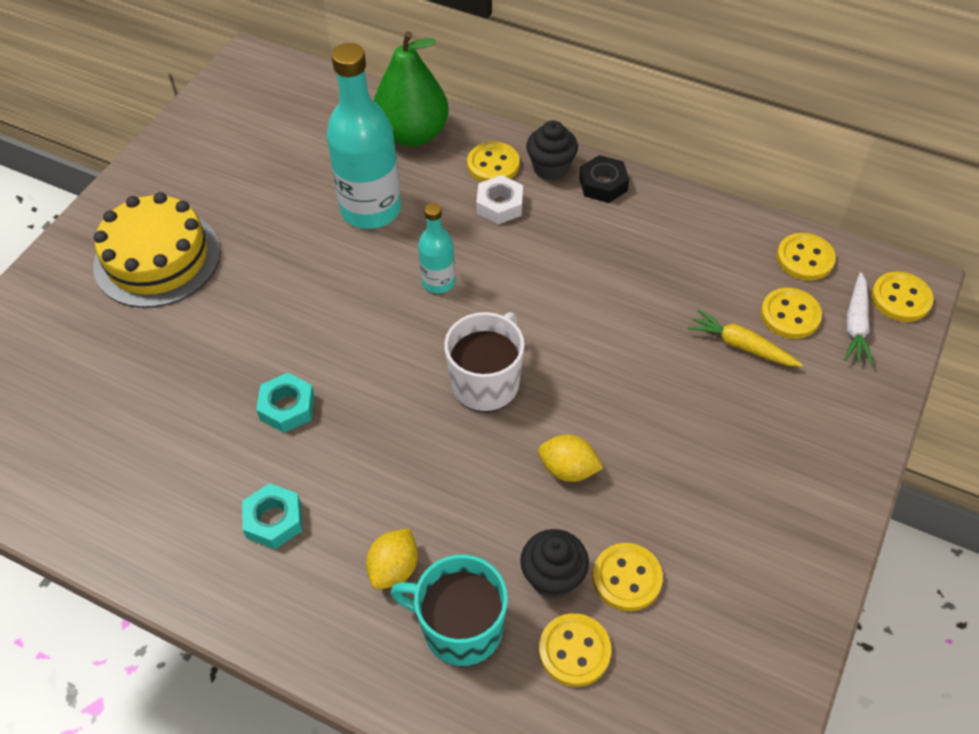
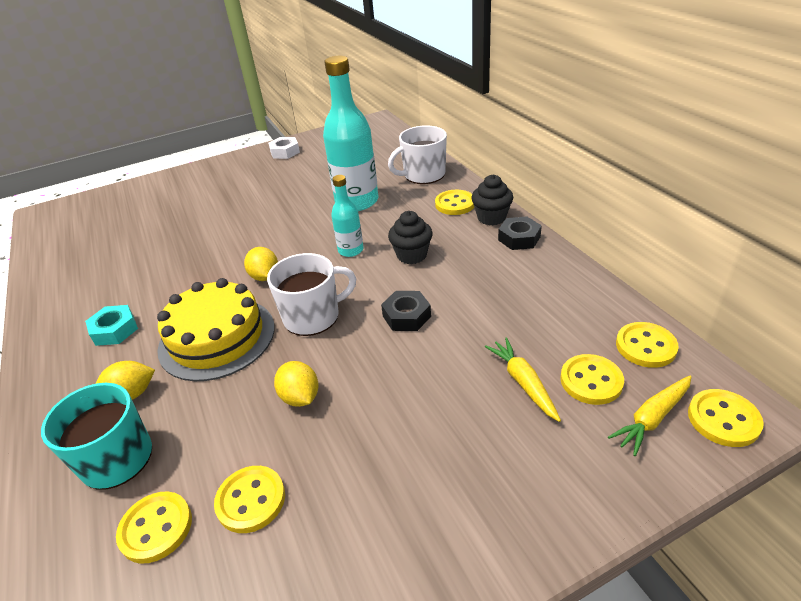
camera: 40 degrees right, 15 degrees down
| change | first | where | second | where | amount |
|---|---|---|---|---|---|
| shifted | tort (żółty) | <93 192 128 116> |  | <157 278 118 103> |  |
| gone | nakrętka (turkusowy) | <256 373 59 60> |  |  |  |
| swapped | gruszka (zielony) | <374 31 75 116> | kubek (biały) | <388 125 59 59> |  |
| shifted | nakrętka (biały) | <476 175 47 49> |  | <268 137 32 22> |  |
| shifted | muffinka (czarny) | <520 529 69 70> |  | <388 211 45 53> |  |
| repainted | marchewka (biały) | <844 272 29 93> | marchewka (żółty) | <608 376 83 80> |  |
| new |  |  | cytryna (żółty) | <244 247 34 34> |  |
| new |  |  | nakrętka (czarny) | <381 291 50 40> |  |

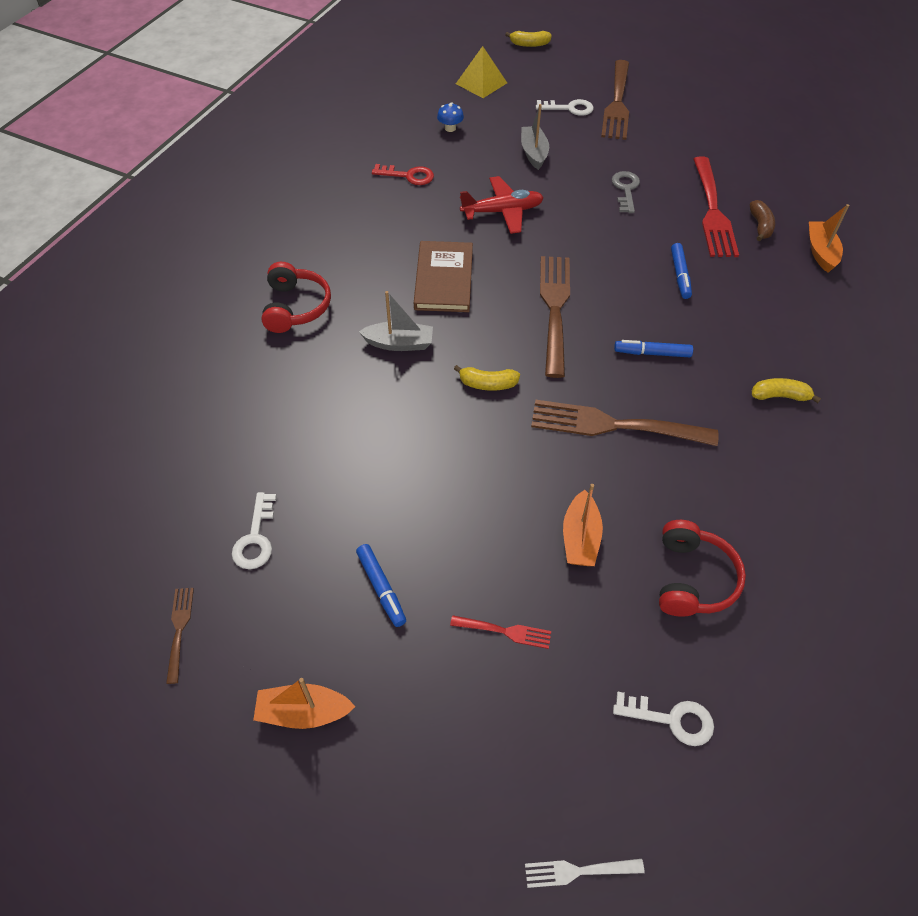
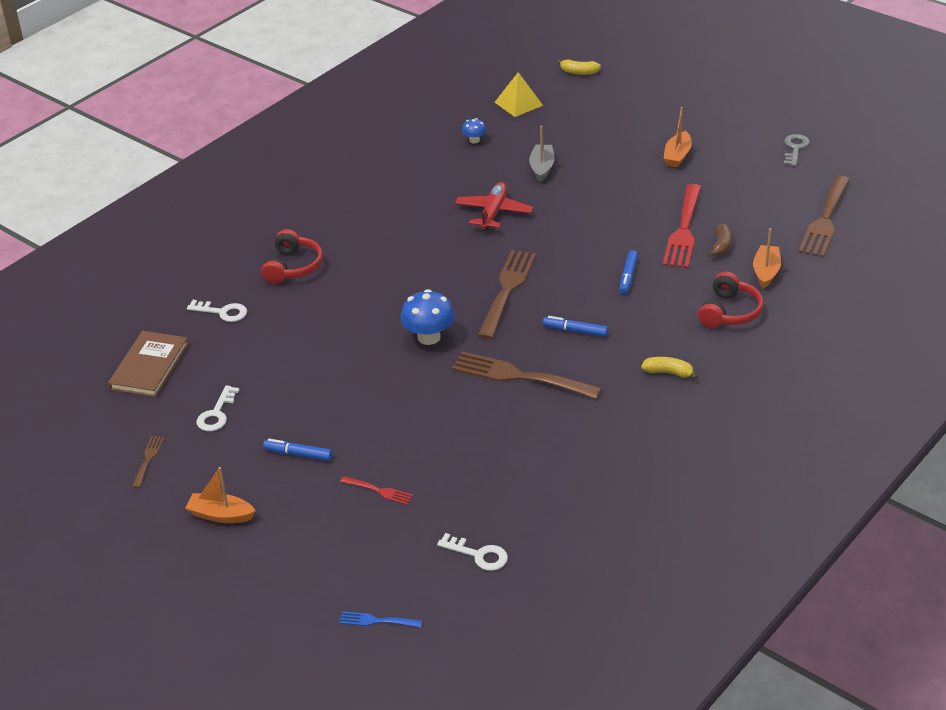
camera: 15 degrees right, 15 degrees down
| change | first | where | second | where | amount |
|---|---|---|---|---|---|
| rotated | flamaster (niebieski) | <356 544 50 83> |  | <263 439 70 22> | 120 degrees clockwise |
| gone | łódka (szary) | <359 291 74 60> |  |  |  |
| gone | klucz (czerwony) | <372 164 62 21> |  |  |  |
| shifted | książka (brązowy) | <414 241 59 71> |  | <108 331 80 66> |  |
| swapped | banan (żółty) | <454 365 66 26> | grzyb (niebieski) | <401 289 54 56> |  |
| rotated | samolot (czerwony) | <460 176 84 58> |  | <455 182 78 49> | 75 degrees counterclockwise |
| repainted | widelec (biały) | <525 859 120 29> | widelec (niebieski) | <339 611 83 17> |  |
| shifted | klucz (biały) | <536 99 58 17> |  | <187 300 60 22> |  |
| shifted | łódka (pomarańczowy) | <563 484 40 82> |  | <663 107 29 60> |  |
| shifted | widelec (brązowy) | <601 60 28 80> |  | <799 176 51 81> |  |
| shifted | klucz (szary) | <612 171 28 42> |  | <784 134 26 32> |  |
| shifted | słuchawki (czerwony) | <659 520 87 97> |  | <698 271 66 57> |  |

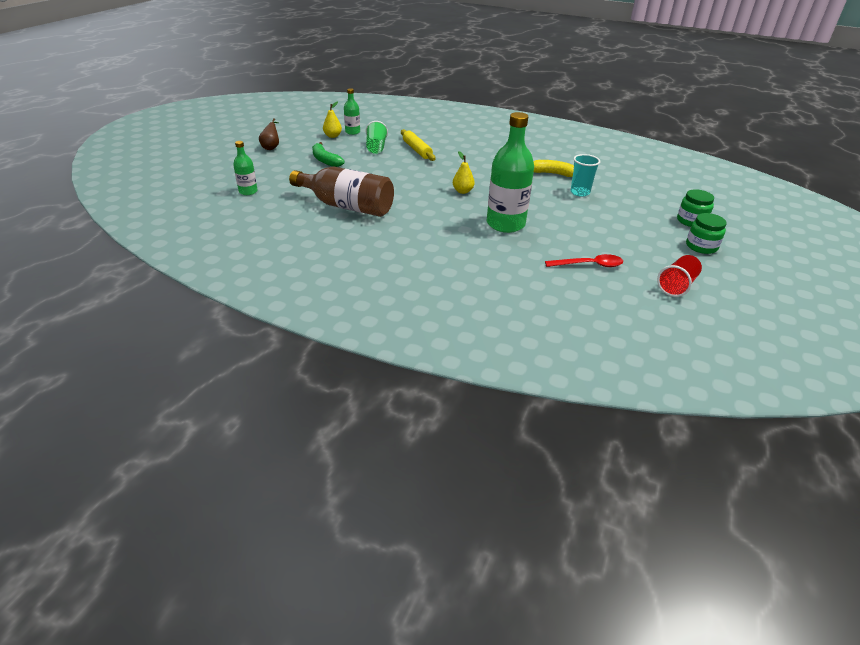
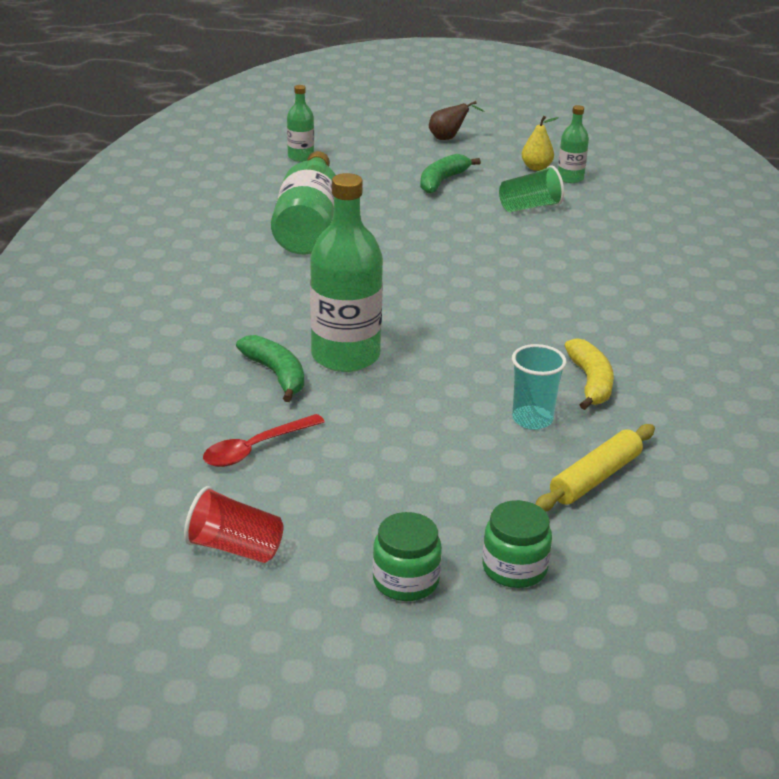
camera: 70 degrees right, 5 degrees down
| change | first | where | second | where | amount |
|---|---|---|---|---|---|
| repainted | butelka (brązowy) | <289 166 105 51> | butelka (zielony) | <271 151 65 103> |  |
| shifted | wałek do ciasta (żółty) | <401 129 34 32> |  | <536 424 119 88> |  |
| gone | gruszka (żółty) | <453 151 22 43> |  |  |  |
| rotated | łyżka (czerwony) | <545 254 78 13> |  | <203 414 122 53> | 75 degrees clockwise |
| new |  |  | banan (zielony) | <236 335 68 67> |  |

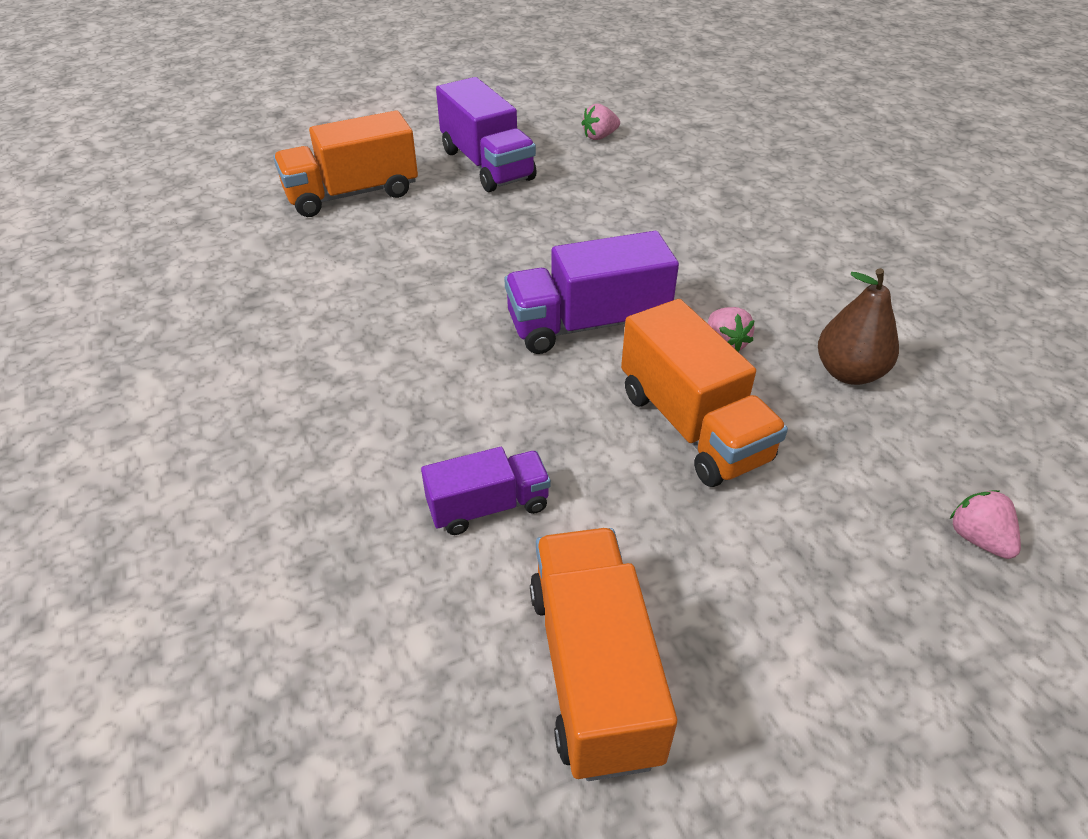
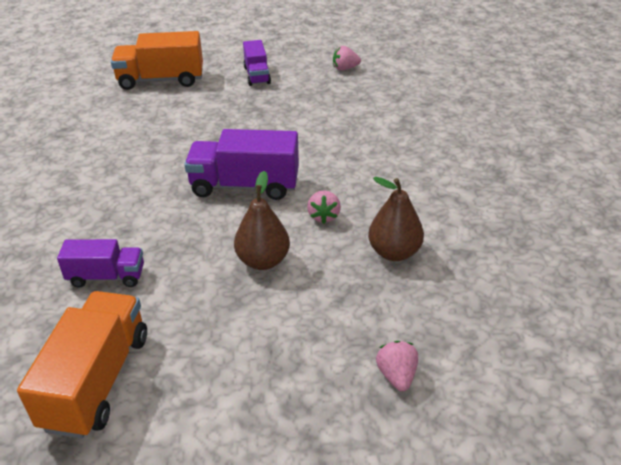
camera: 20 degrees right, 5 degrees down
| change | first | where | second | where | amount |
|---|---|---|---|---|---|
| scaled | ciężarówka (fioletowy) | <436 77 101 115> |  | <243 40 28 46> | x0.61 |
| swapped | ciężarówka (pomarańczowy) | <621 299 167 188> | gruszka (brązowy) | <234 171 56 99> |  |

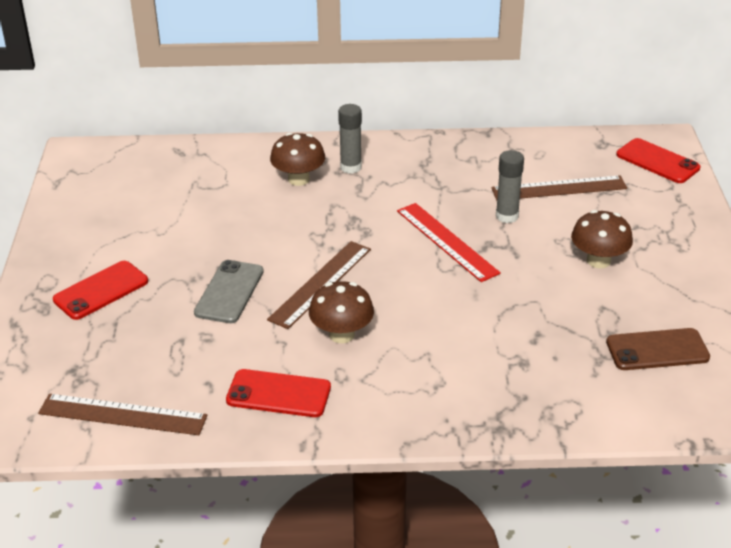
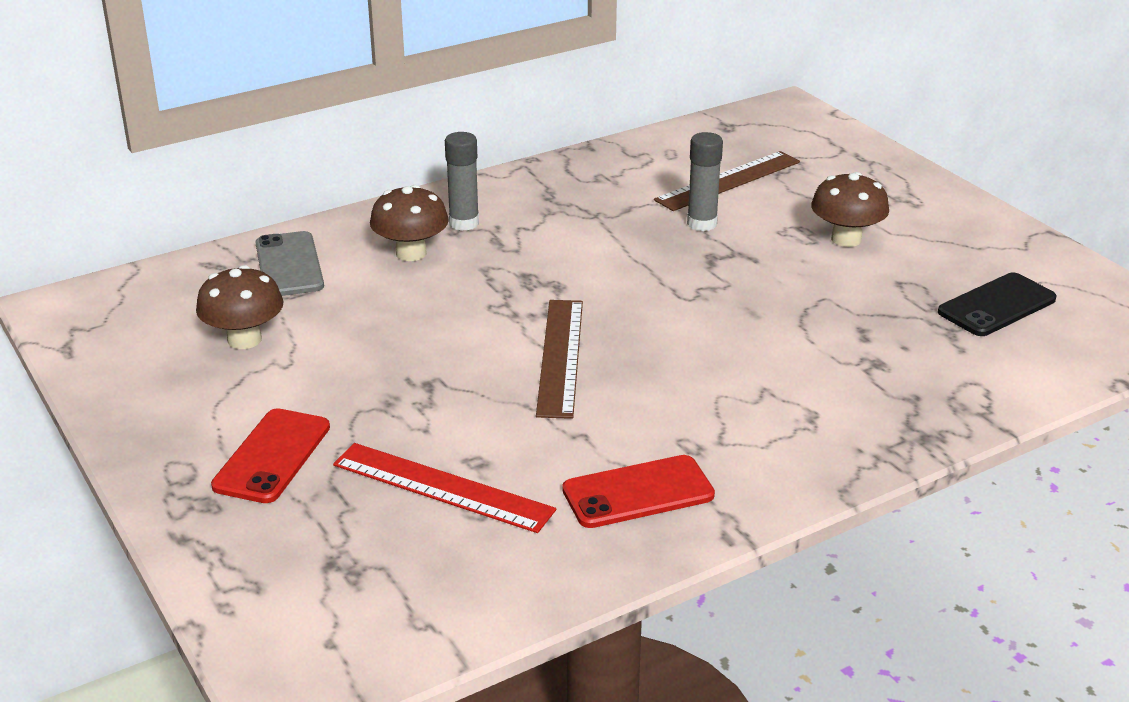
camera: 30 degrees left, 5 degrees down
| change | first | where | second | where | amount |
|---|---|---|---|---|---|
| gone | linijka (brązowy) | <38 394 169 41> |  |  |  |
| shifted | telefon (szary) | <194 260 70 63> |  | <255 231 69 65> |  |
| shifted | grzyb (brązowy) | <309 281 65 62> |  | <196 265 88 84> |  |
| shifted | linijka (czerwony) | <397 203 104 79> |  | <333 443 223 90> |  |
| repainted | telefon (brązowy) | <606 328 104 42> | telefon (czarny) | <938 272 119 64> |  |
| gone | telefon (czerwony) | <616 138 84 45> |  |  |  |

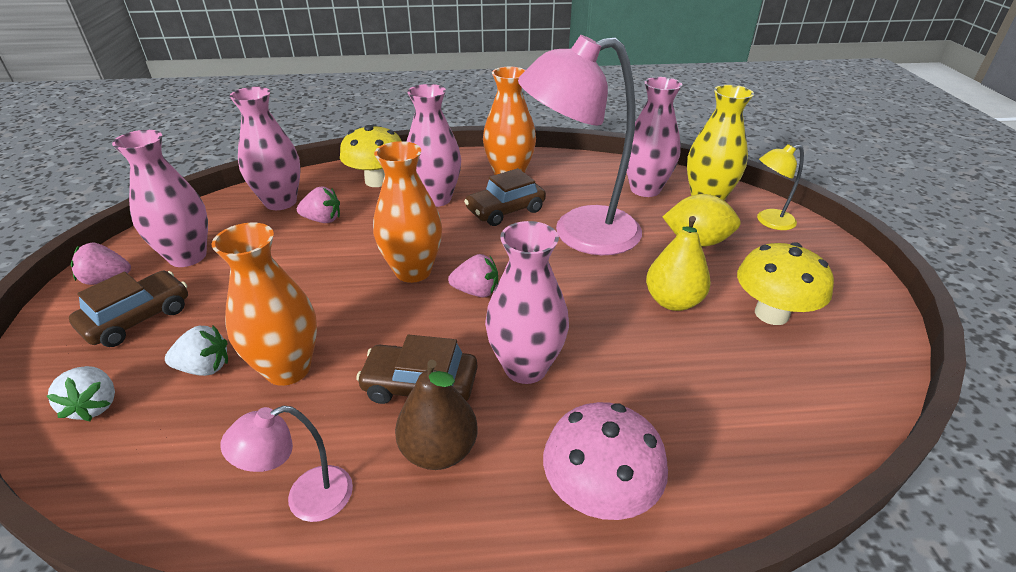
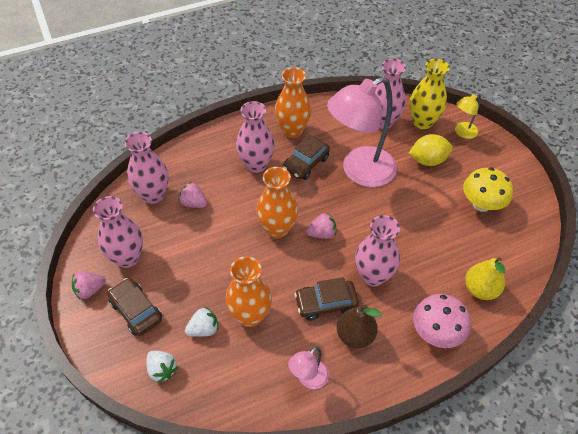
camera: 20 degrees left, 15 degrees up
| change | first | where | second | where | amount |
|---|---|---|---|---|---|
| rotated | samochód (brązowy) | <69 270 119 77> |  | <107 278 55 58> | 60 degrees counterclockwise |
| rotated | truskawka (różowy) | <297 186 43 37> |  | <179 182 28 26> | 135 degrees counterclockwise |
| gone | grzyb (żółty) | <340 124 62 63> |  |  |  |
| shifted | gruszka (żółty) | <646 216 65 95> |  | <465 257 40 43> |  |

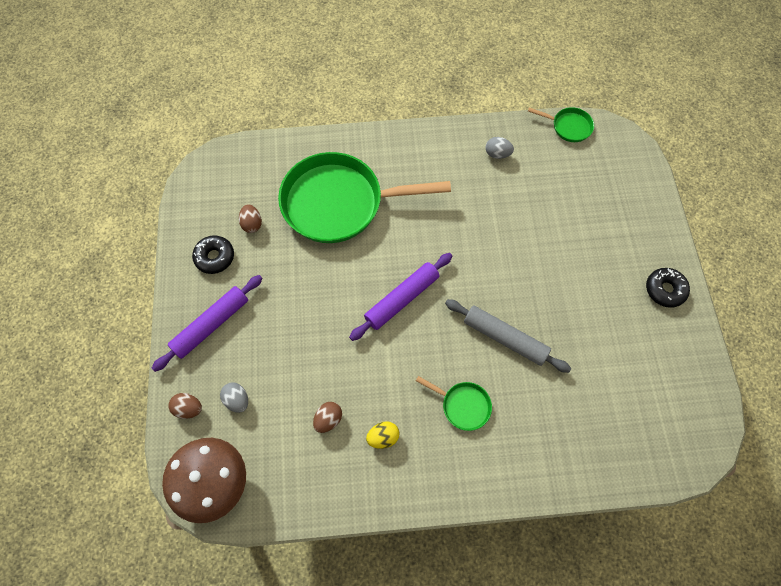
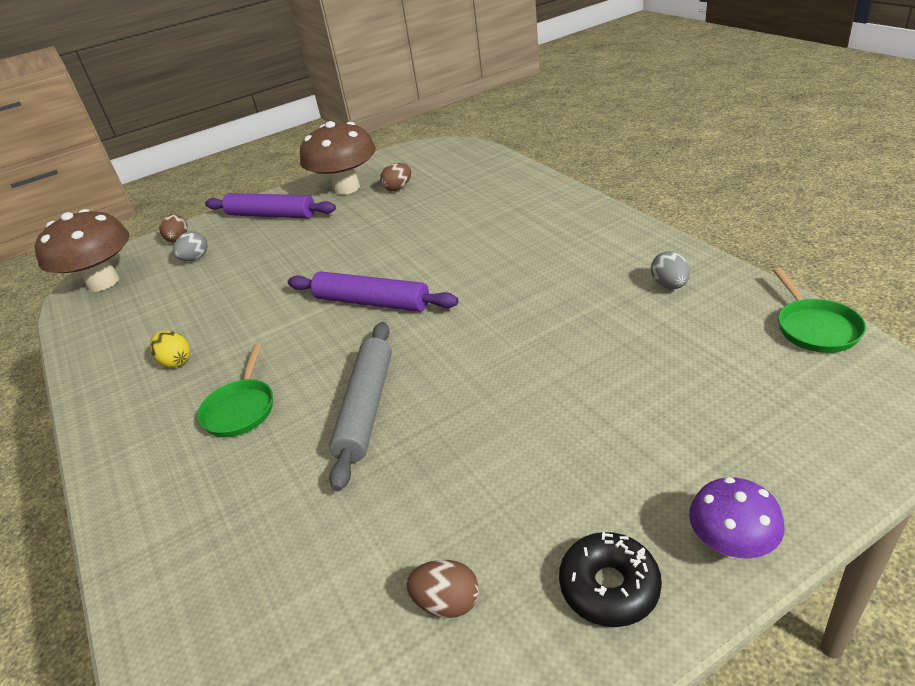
camera: 70 degrees right, 30 degrees down
| change | first | where | second | where | amount |
|---|---|---|---|---|---|
| swapped | donut (czarny) | <192 235 42 39> | grzyb (brązowy) | <300 121 76 74> |  |
| gone | patelnia (zielony) | <278 152 173 91> |  |  |  |
| shifted | jajko (brązowy) | <313 402 29 31> |  | <406 560 73 58> |  |
| new |  |  | grzyb (fioletowy) | <689 477 95 82> |  |

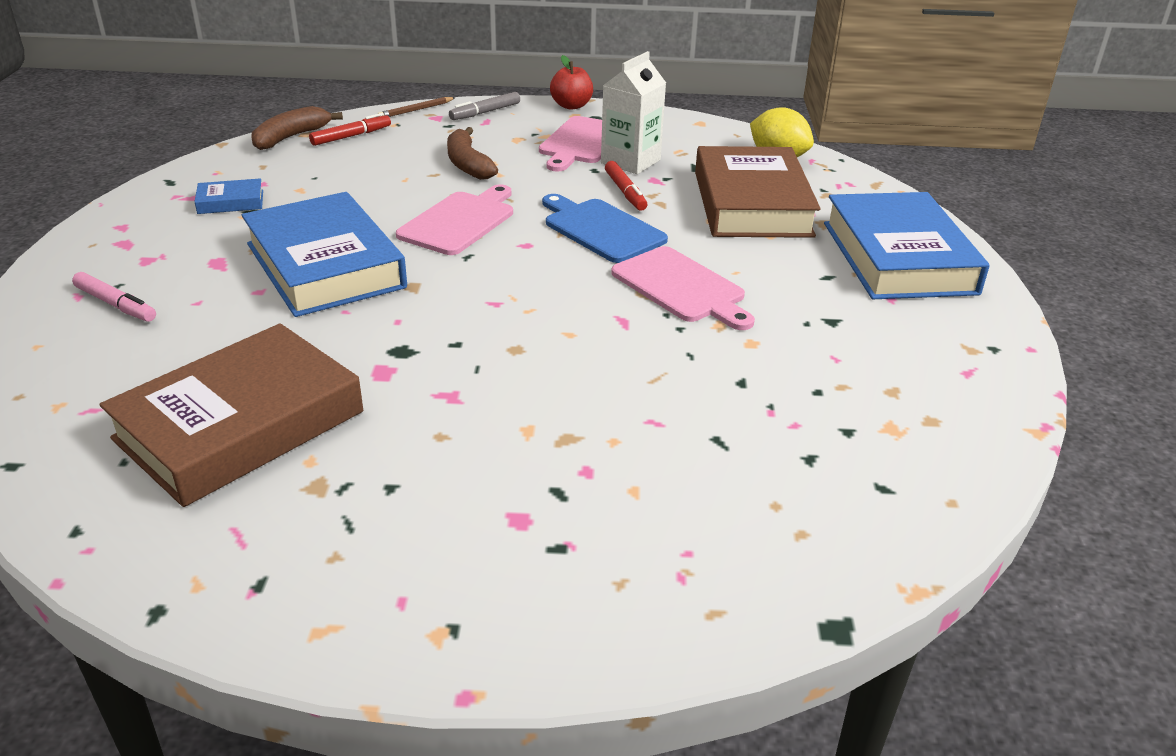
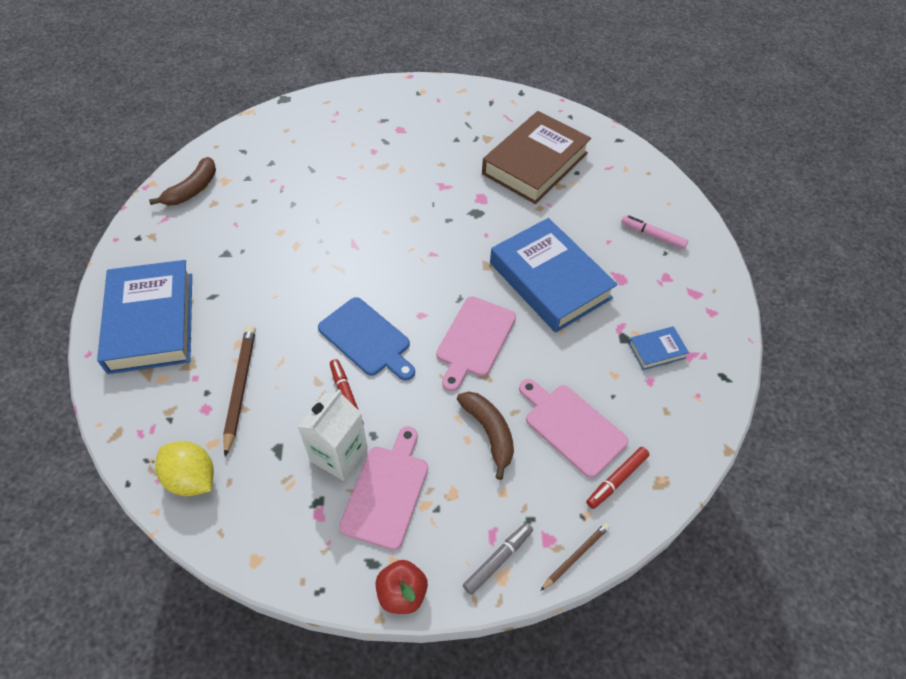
camera: 175 degrees right, 20 degrees up
| change | first | where | second | where | amount |
|---|---|---|---|---|---|
| shifted | banan (brązowy) | <251 106 92 44> |  | <149 157 67 48> |  |
| shifted | deska do krojenia (różowy) | <611 246 144 84> |  | <519 379 109 99> |  |
| swapped | książka (brązowy) | <695 146 126 92> | ołówek (brązowy) | <223 325 33 132> |  |

